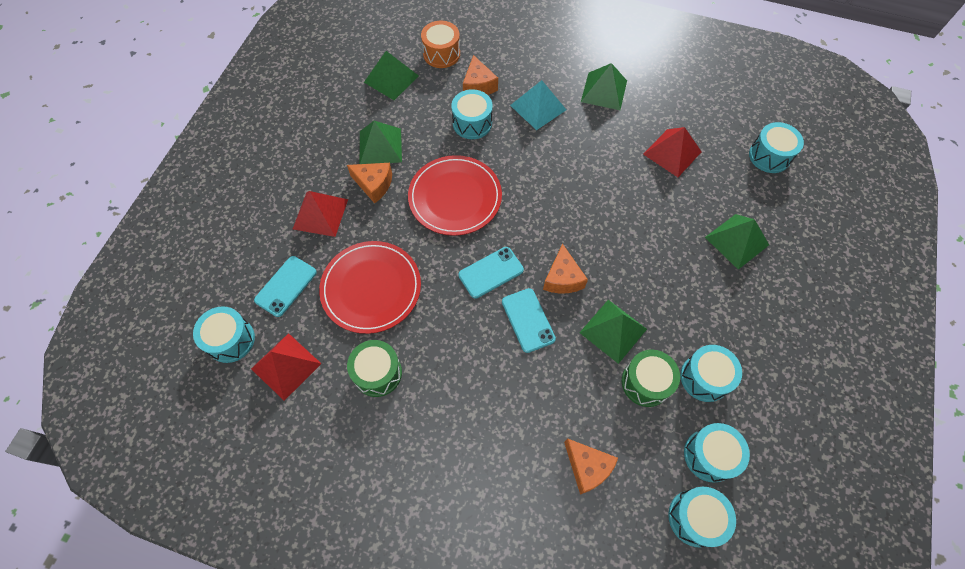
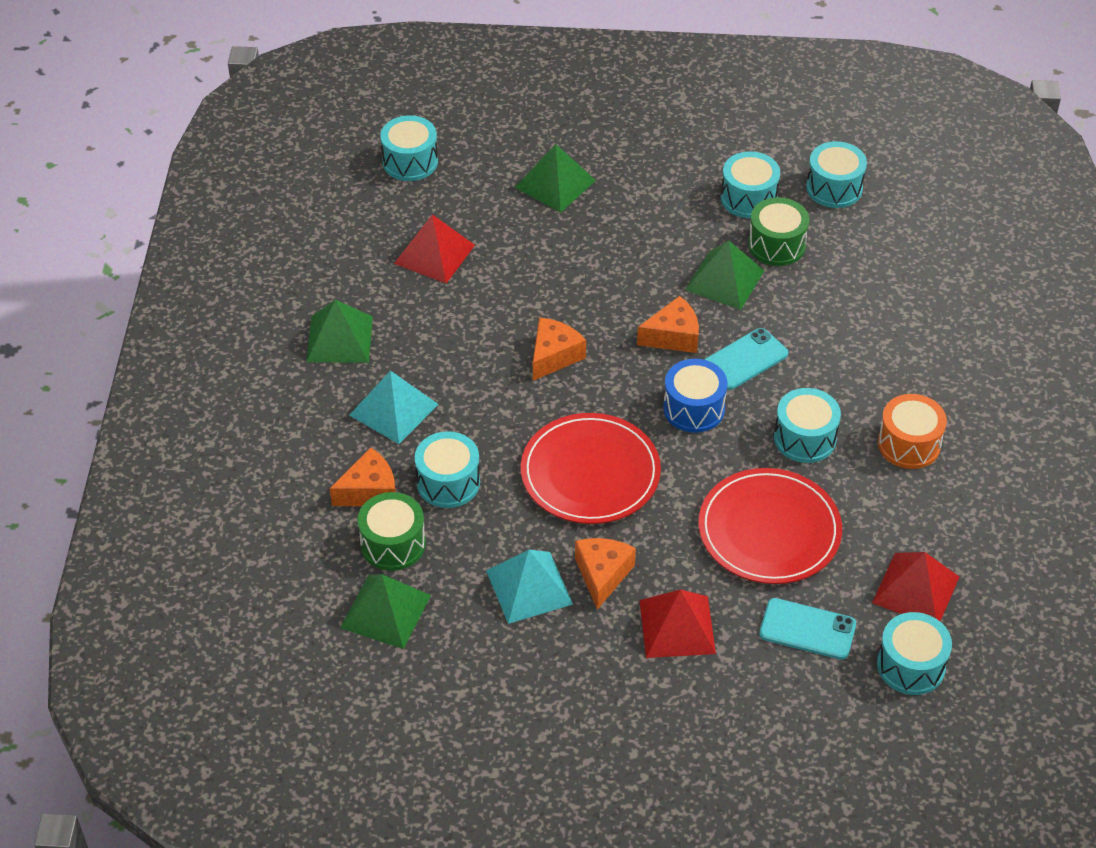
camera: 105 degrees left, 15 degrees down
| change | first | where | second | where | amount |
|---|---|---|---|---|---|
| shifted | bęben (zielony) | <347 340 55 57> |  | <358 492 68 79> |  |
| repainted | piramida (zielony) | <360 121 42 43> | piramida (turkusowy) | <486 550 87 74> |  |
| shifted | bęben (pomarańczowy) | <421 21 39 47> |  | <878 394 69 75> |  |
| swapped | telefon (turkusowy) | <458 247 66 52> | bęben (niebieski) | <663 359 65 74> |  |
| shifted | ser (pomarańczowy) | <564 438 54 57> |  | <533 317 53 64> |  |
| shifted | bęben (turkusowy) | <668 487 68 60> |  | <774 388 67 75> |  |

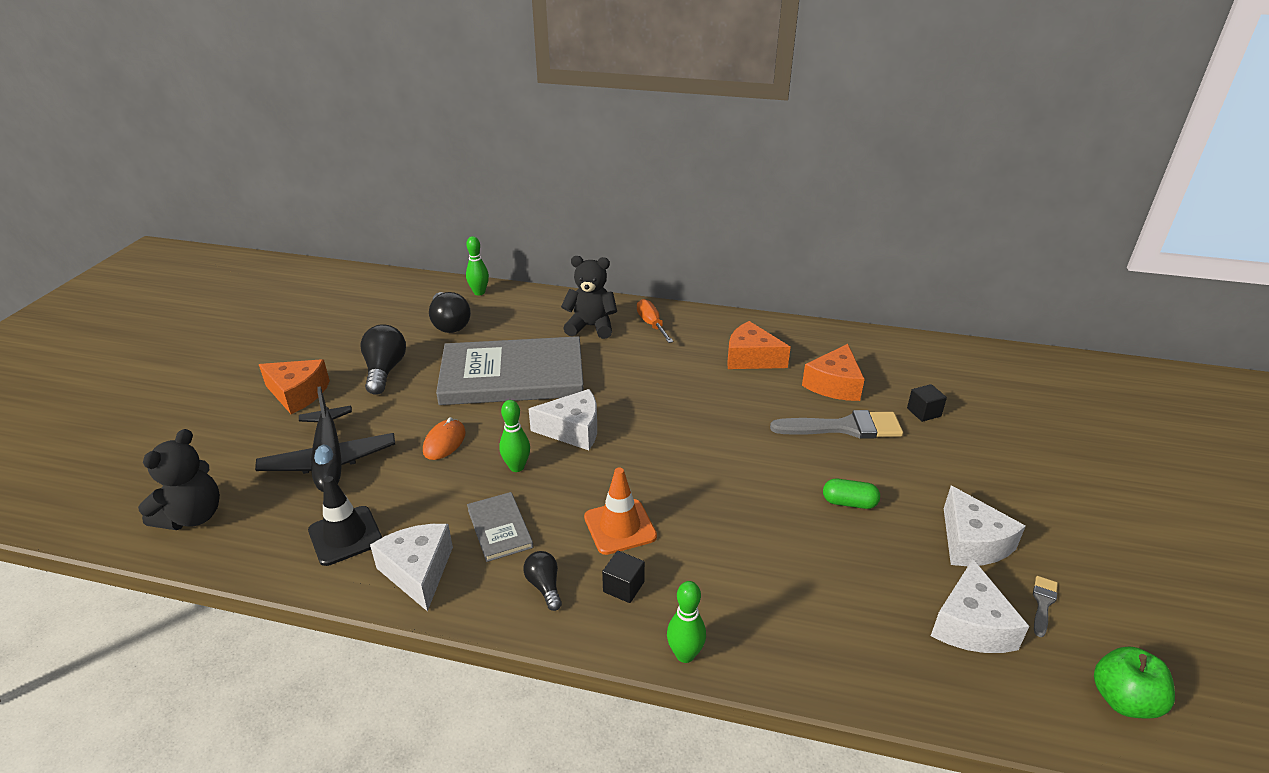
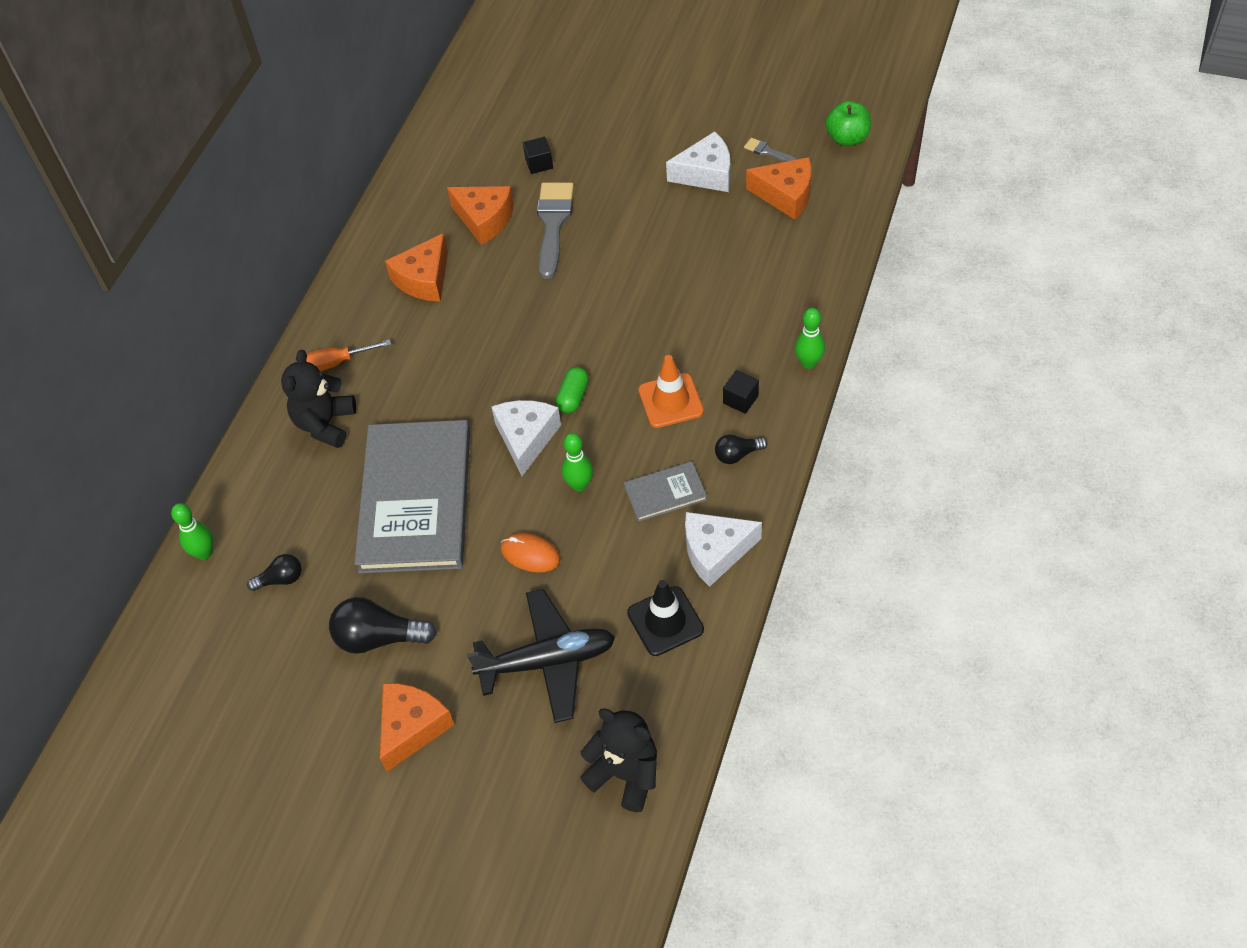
camera: 80 degrees left, 20 degrees up
| change | first | where | second | where | amount |
|---|---|---|---|---|---|
| scaled | żarówka (czarny) | <429 292 42 41> |  | <247 554 55 37> | x0.57 |
| shifted | kapsułka (zielony) | <823 479 57 30> |  | <556 367 33 46> |  |
| repainted | ser (biały) | <931 559 98 94> | ser (pomarańczowy) | <746 157 65 63> |  |

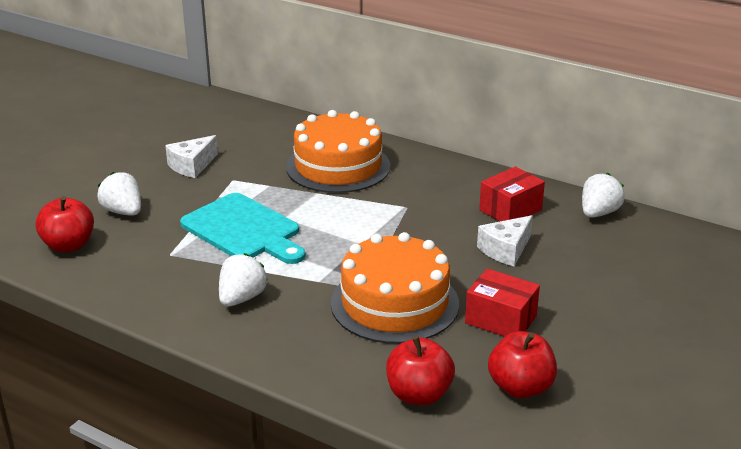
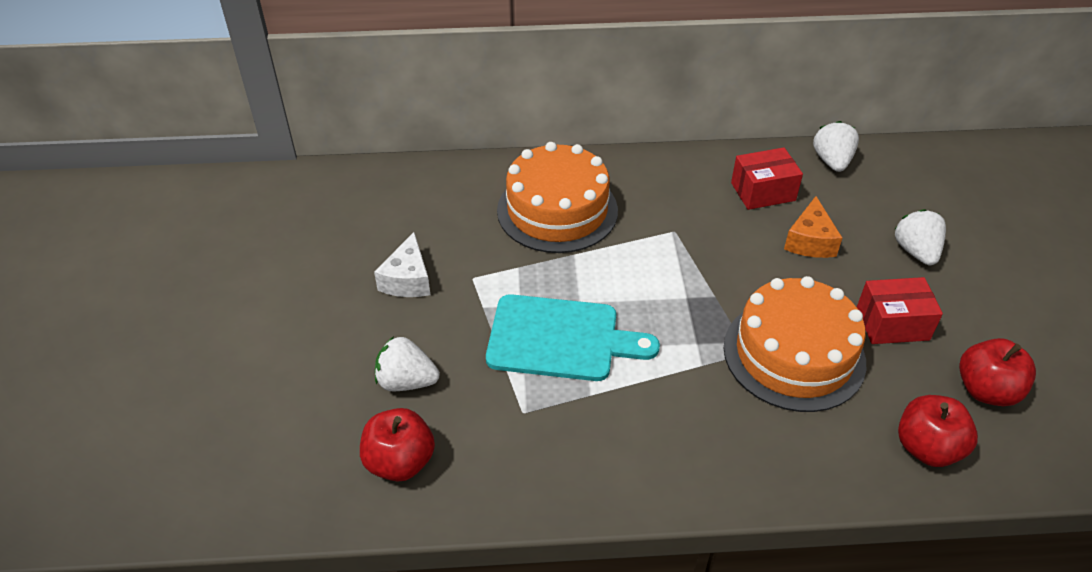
camera: 35 degrees left, 15 degrees up
| change | first | where | second | where | amount |
|---|---|---|---|---|---|
| shifted | truskawka (biały) | <219 253 49 53> |  | <894 209 52 56> |  |
| repainted | ser (biały) | <477 215 56 51> | ser (pomarańczowy) | <784 196 58 62> |  |
| rotated | pudełko (czerwony) | <479 166 66 55> |  | <731 147 72 63> | 60 degrees clockwise |

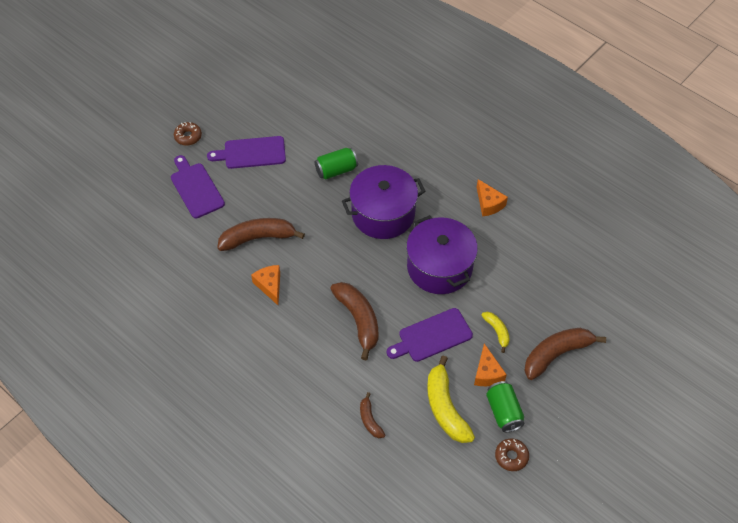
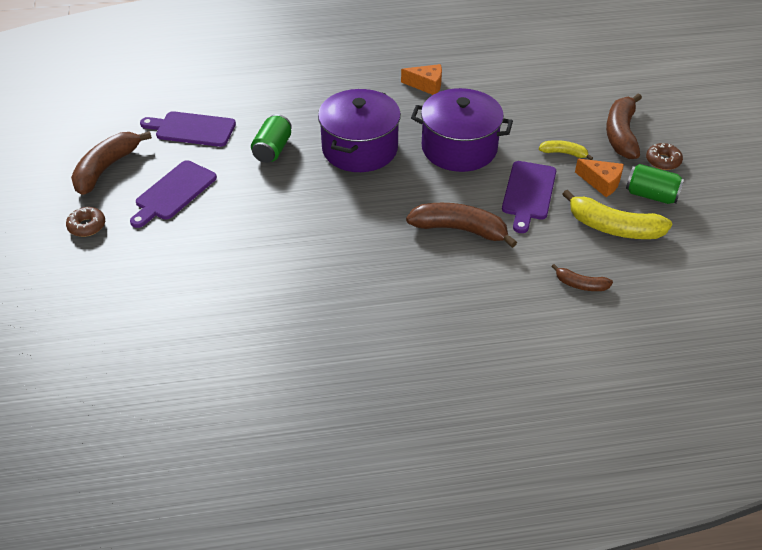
camera: 50 degrees left, 10 degrees down
| change | first | where | second | where | amount |
|---|---|---|---|---|---|
| shifted | deska do krojenia (fioletowy) | <171 155 54 63> |  | <140 111 96 36> |  |
| shifted | banan (brązowy) | <217 218 88 33> |  | <71 131 81 64> |  |
| gone | ser (pomarańczowy) | <251 265 29 40> |  |  |  |
| shifted | donut (brązowy) | <495 438 34 33> |  | <646 143 37 27> |  |

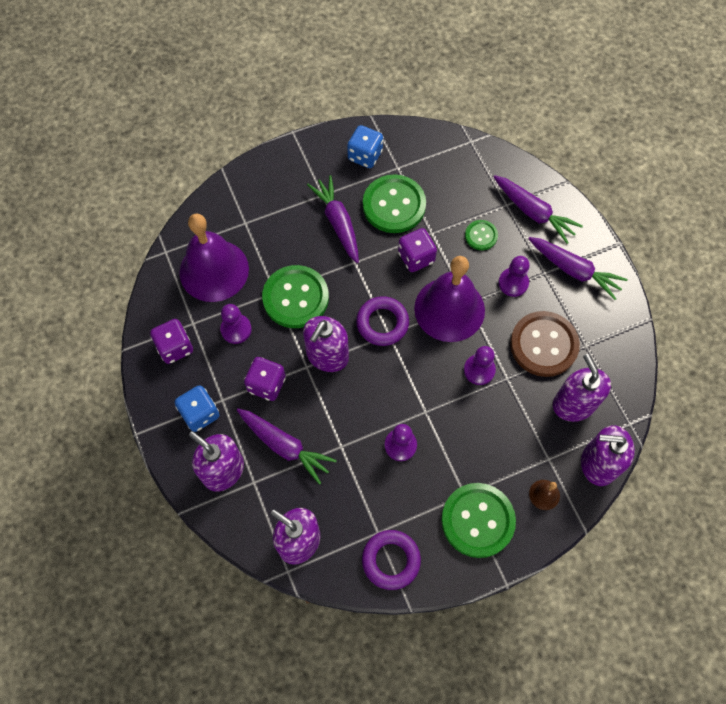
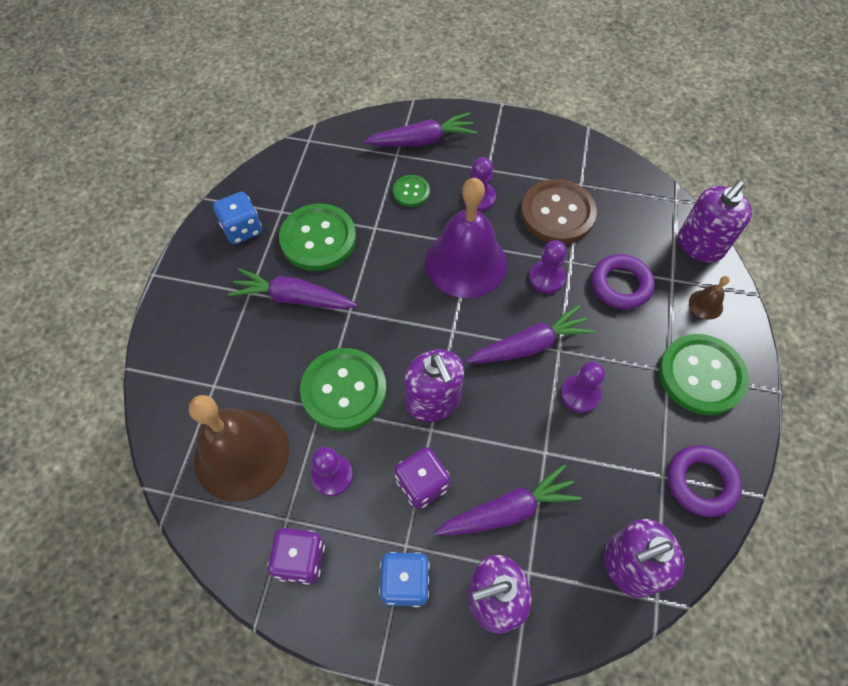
camera: 55 degrees left, 5 degrees down
| change | first | where | second | where | amount |
|---|---|---|---|---|---|
| repainted | dzwonek (fioletowy) | <179 213 70 89> | dzwonek (brązowy) | <189 395 100 107> |  |
| shifted | pierścień (fioletowy) | <356 296 53 50> |  | <592 254 63 55> |  |
| gone | kostka do gry (fioletowy) | <398 228 39 44> |  |  |  |
| shifted | marchewka (fioletowy) | <528 237 100 63> |  | <465 305 130 58> |  |
| gone | dozownik mydła (fioletowy) | <553 354 58 68> |  |  |  |

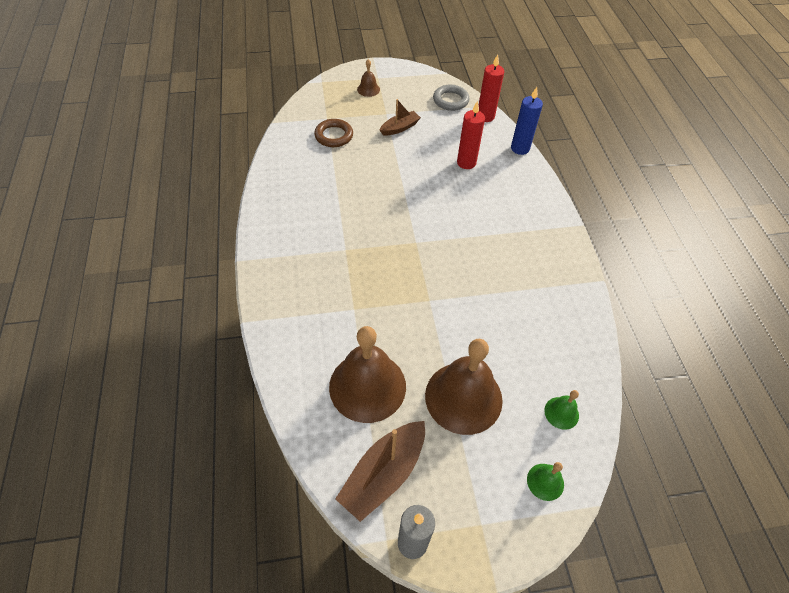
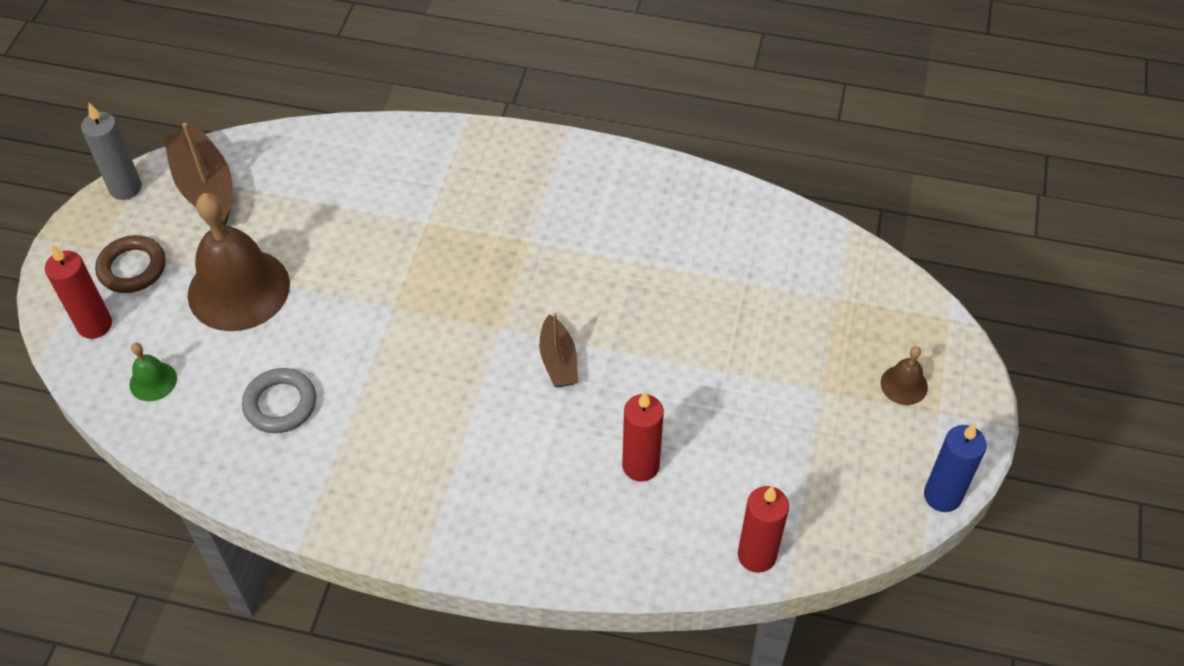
camera: 115 degrees right, 0 degrees up
| change | first | where | second | where | amount |
|---|---|---|---|---|---|
| shifted | pierścień (brązowy) | <314 119 39 28> |  | <95 235 71 58> |  |
| gone | dzwonek (brązowy) | <329 326 77 97> |  |  |  |
| shifted | łódka (brązowy) | <380 99 41 37> |  | <539 313 39 74> |  |
| shifted | pierścień (szary) | <433 85 36 26> |  | <242 368 74 65> |  |
| shifted | świeca (niebieski) | <511 87 32 68> |  | <924 423 63 89> |  |
| swapped | dzwonek (zielony) | <527 462 37 39> | świeca (czerwony) | <45 244 67 95> |  |

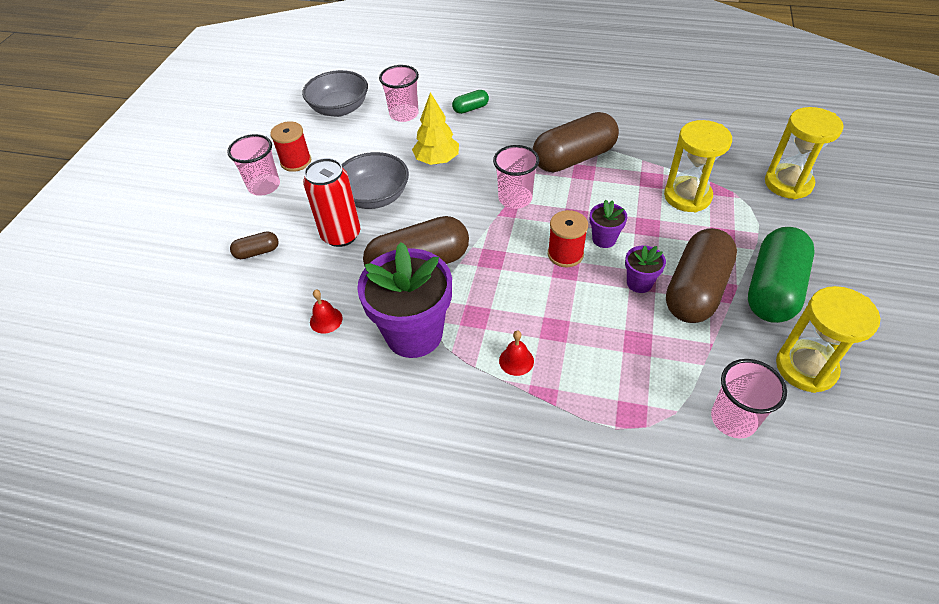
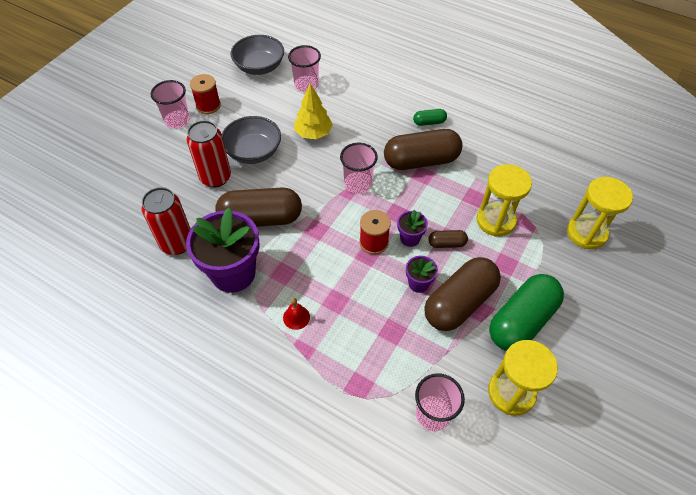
camera: 15 degrees right, 5 degrees up
| change | first | where | second | where | amount |
|---|---|---|---|---|---|
| shifted | kapsułka (brązowy) | <230 231 49 28> |  | <428 230 40 18> |  |
| swapped | dzwonek (czerwony) | <310 290 33 44> | puszka (czerwony) | <141 187 50 68> |  |
| shifted | kapsułka (zielony) | <452 90 37 24> |  | <413 109 34 17> |  |

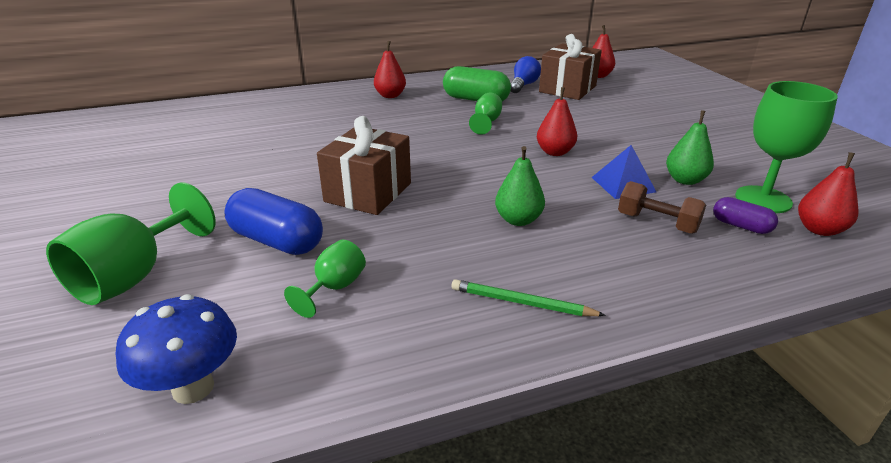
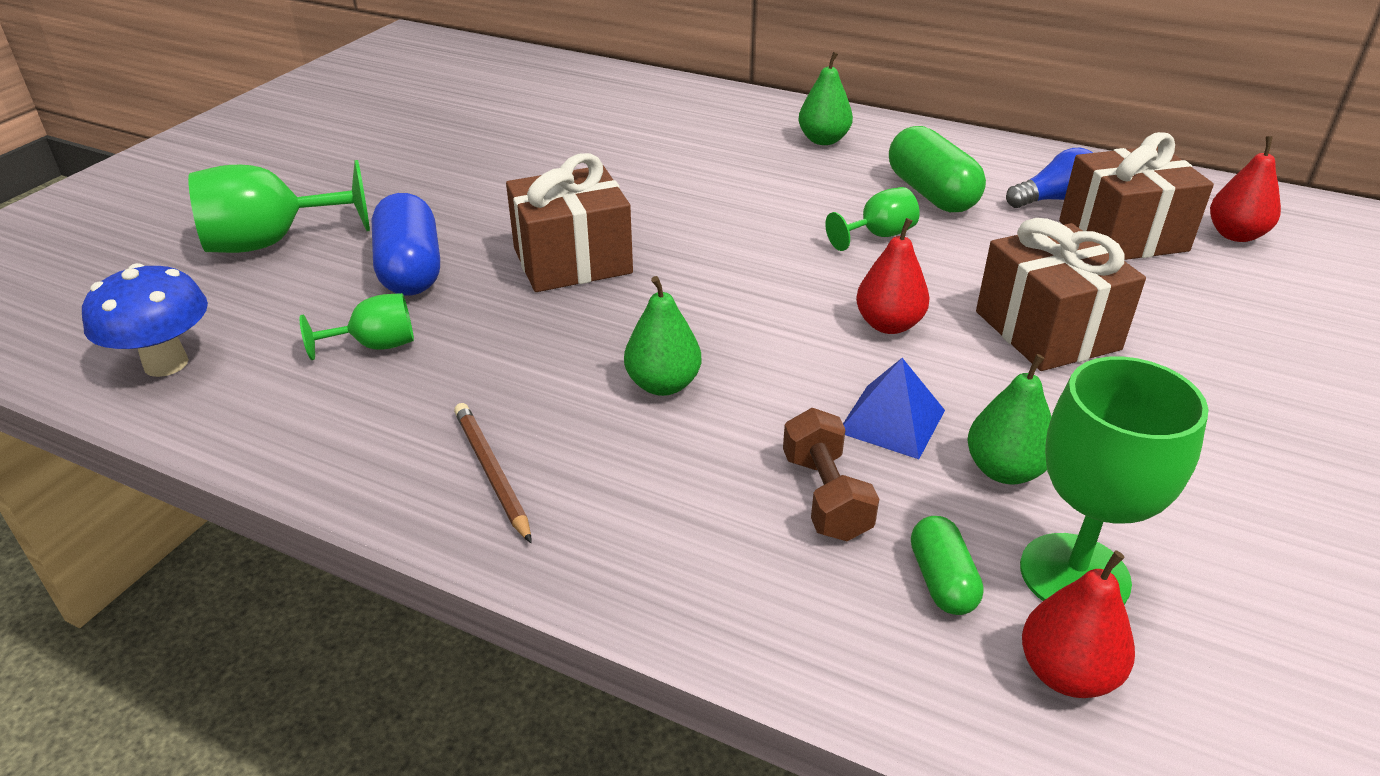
camera: 45 degrees right, 5 degrees up
| change | first | where | second | where | amount |
|---|---|---|---|---|---|
| repainted | gruszka (czerwony) | <374 41 32 57> | gruszka (zielony) | <799 52 54 93> |  |
| repainted | ołówek (zielony) | <451 279 155 37> | ołówek (brązowy) | <454 403 78 140> |  |
| repainted | kapsułka (fioletowy) | <713 197 65 37> | kapsułka (zielony) | <911 516 73 99> |  |
| new |  |  | prezent (brązowy) | <976 218 170 153> |  |

